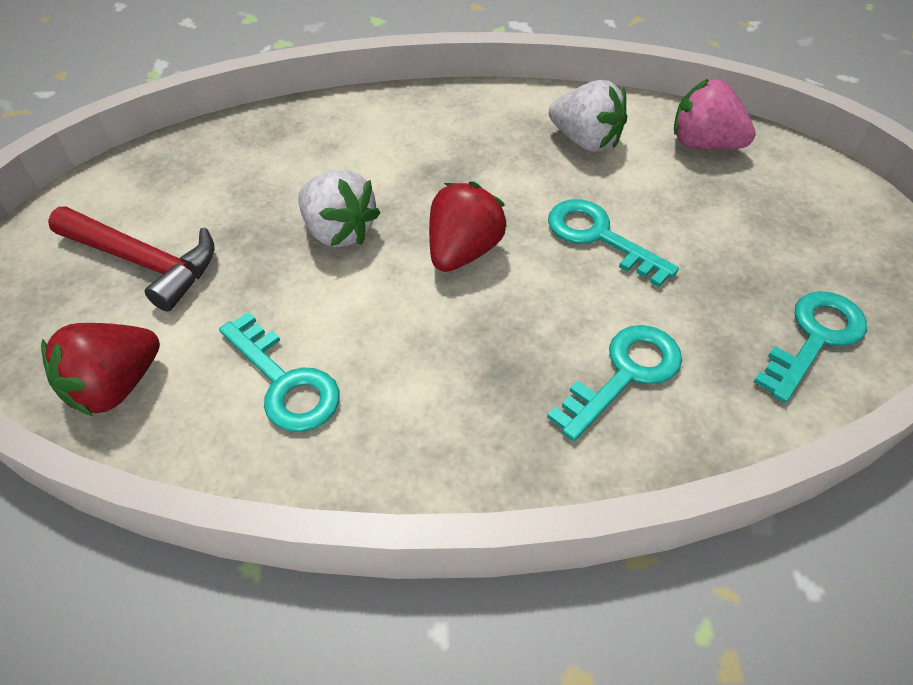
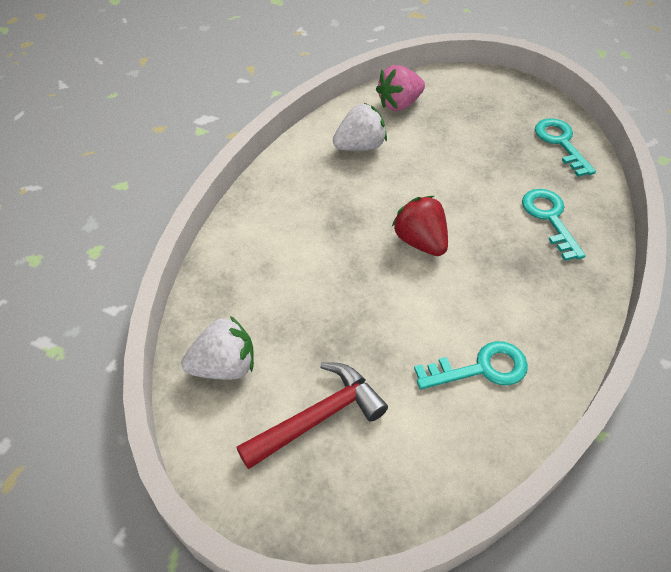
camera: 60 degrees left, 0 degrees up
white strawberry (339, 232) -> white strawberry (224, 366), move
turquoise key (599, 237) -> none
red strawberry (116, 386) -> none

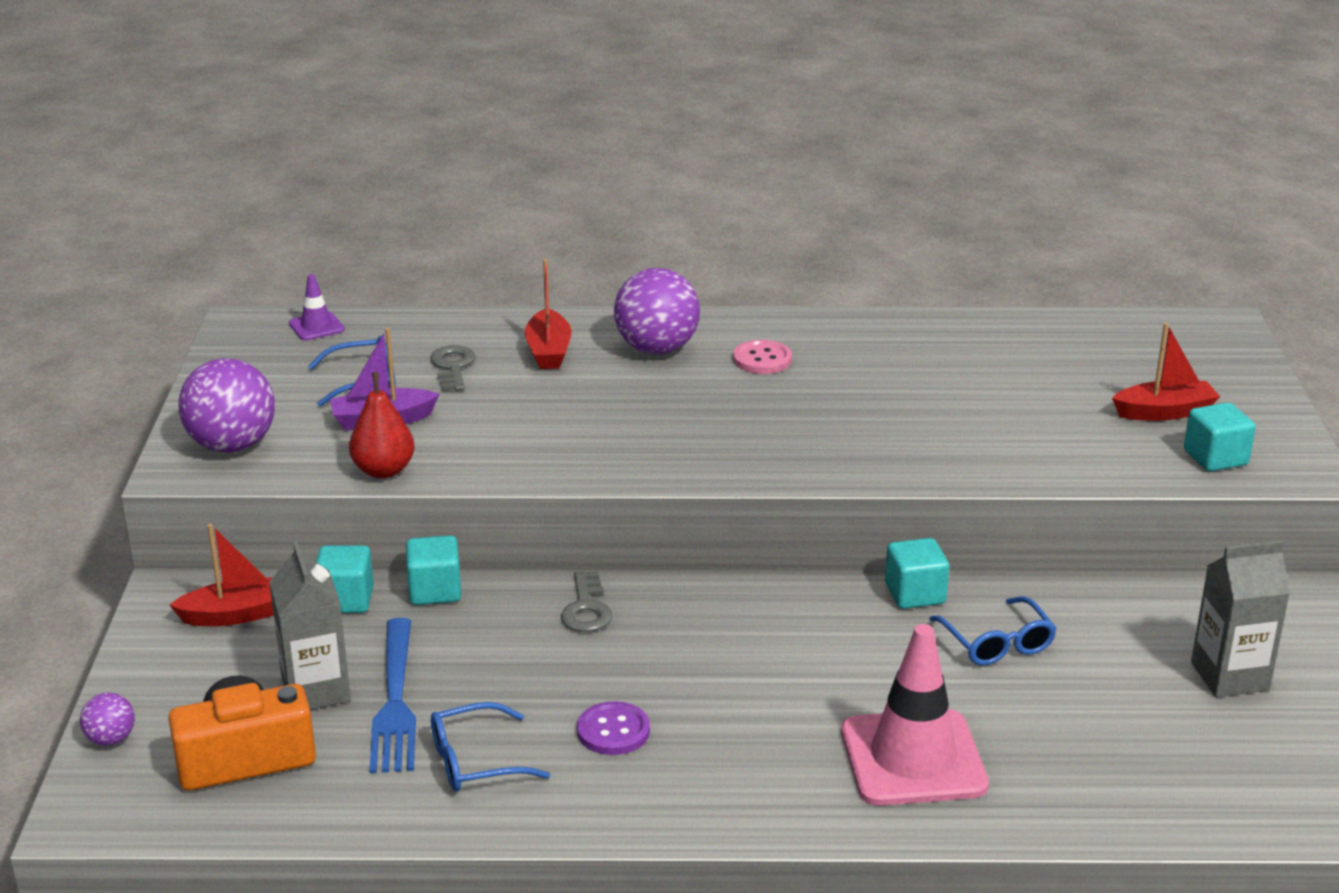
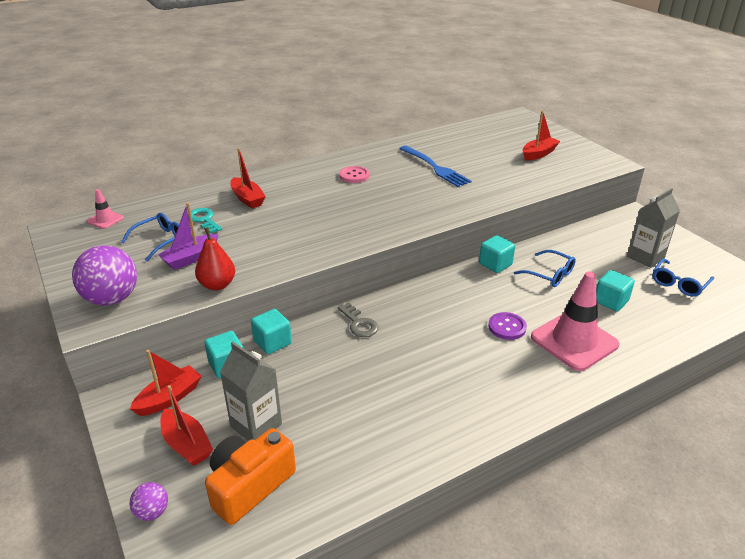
camera: 30 degrees left, 5 degrees up
purple ball (657, 349) -> none
purple traffic cone (316, 327) -> pink traffic cone (105, 219)
grey key (453, 367) -> turquoise key (204, 220)
turquoise cube (1215, 458) -> turquoise cube (611, 301), move
blue fork (395, 701) -> blue fork (435, 167), move
purple button (613, 731) -> purple button (507, 327), move
blue glasses (475, 761) -> blue glasses (679, 283), move
none -> red boat (186, 444)

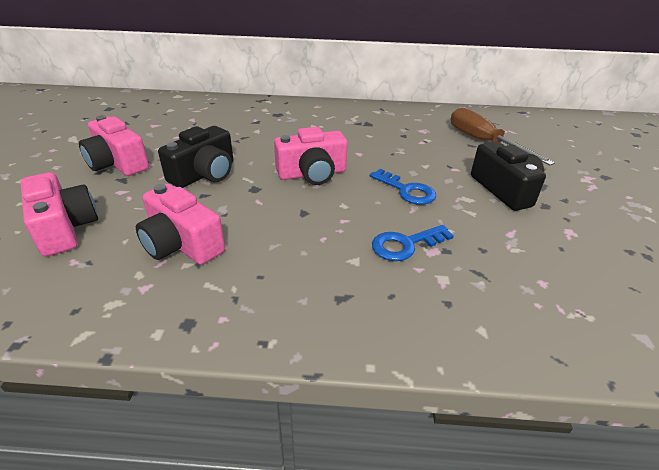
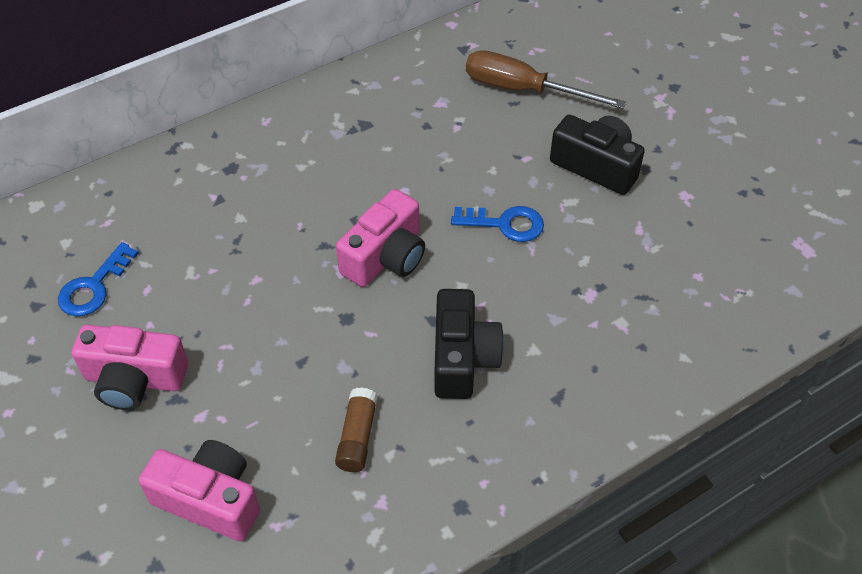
camera: 35 degrees left, 15 degrees up
black camera (204, 174) -> black camera (462, 358), move
pink camera (181, 244) -> brown glue stick (357, 436)
blue key (405, 245) -> blue key (94, 287), move

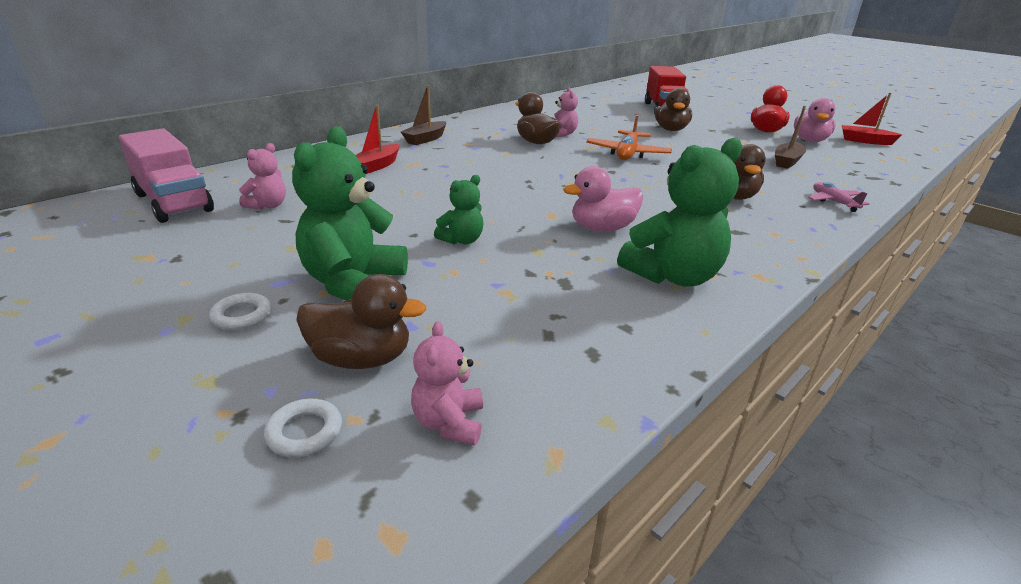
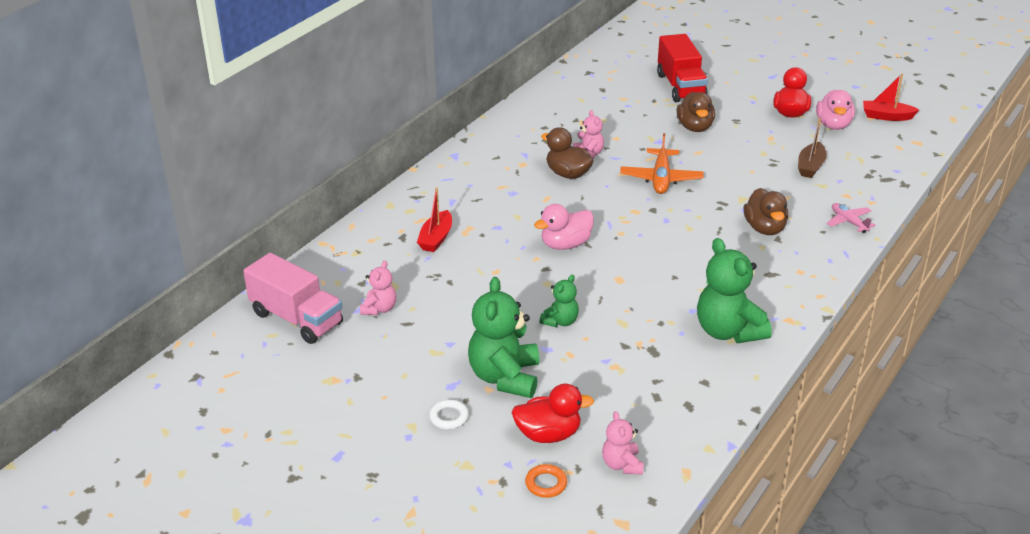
camera: 10 degrees left, 5 degrees up
brown boat (425, 139) -> none
green teddy bear (673, 276) -> green teddy bear (728, 331), 105 degrees clockwise
pink duck (602, 228) -> pink duck (565, 244), move
brown duck (362, 358) -> red duck (548, 434)
white ring (304, 432) -> orange ring (546, 484)

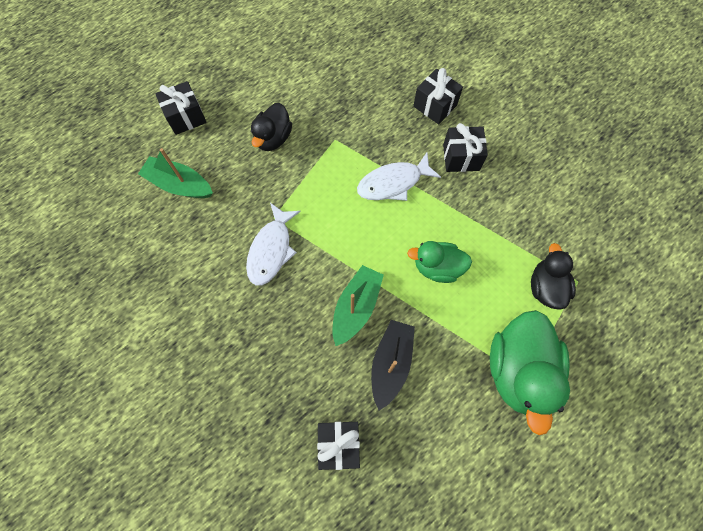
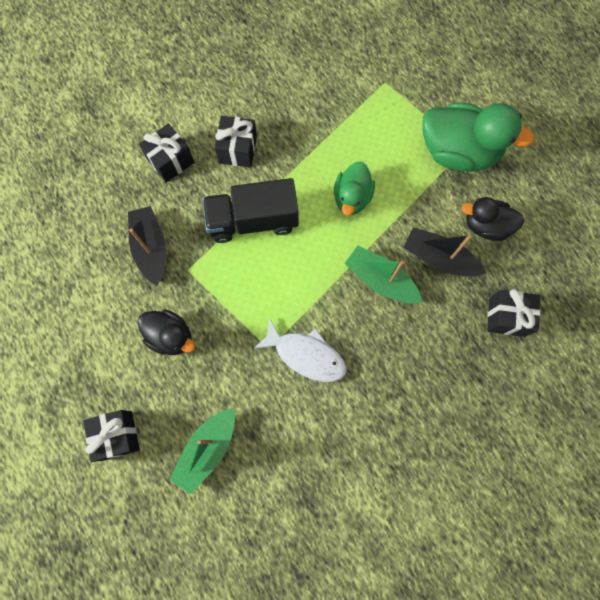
camera: 80 degrees left, 5 degrees up
white fish (393, 183) -> black truck (253, 220)
black duck (545, 287) -> black duck (486, 226), move
none -> black boat (151, 248)

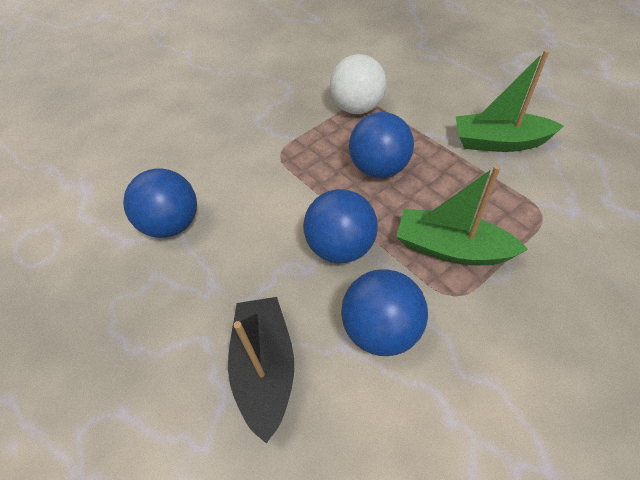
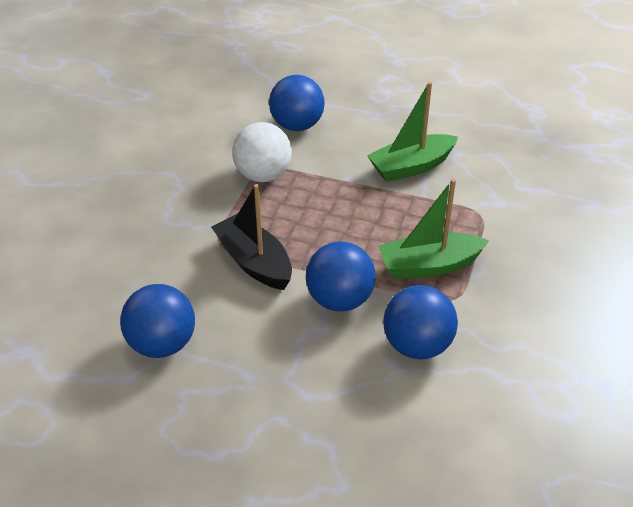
camera: 35 degrees left, 10 degrees down
blue ball (379, 168) -> blue ball (297, 126), move
black boat (265, 368) -> black boat (254, 262), move

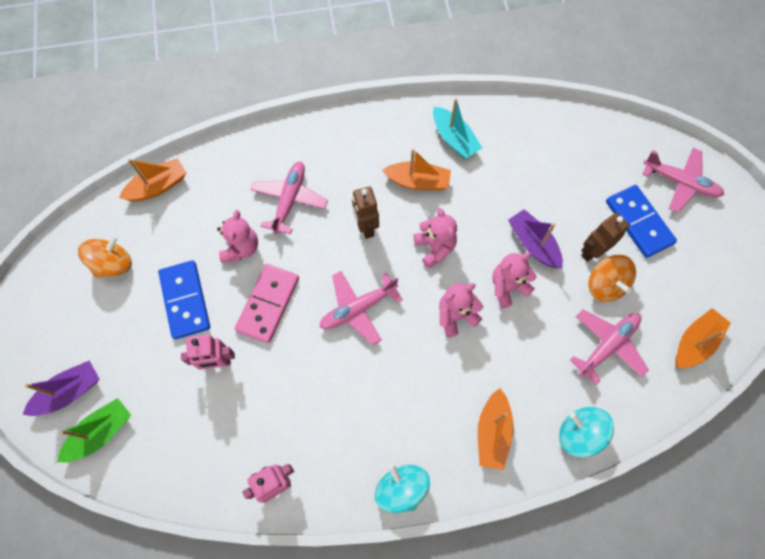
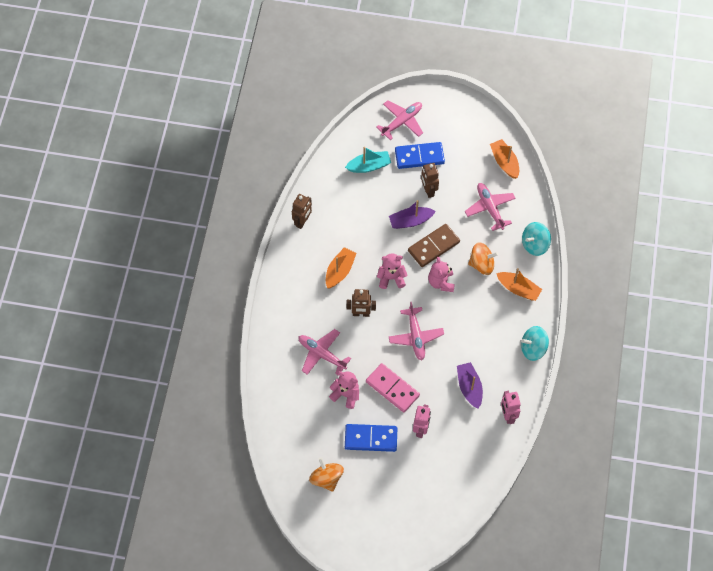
camera: 70 degrees left, 5 degrees down
turquoise boat (454, 139) -> turquoise boat (369, 166), move
orange boat (158, 186) -> none
pink teddy bear (508, 287) -> brown domino (433, 246)
orange spinning top (605, 285) -> orange spinning top (482, 264), move
purple boat (69, 392) -> purple boat (469, 387), move
green boat (101, 433) -> none
none -> brown robot (302, 221)

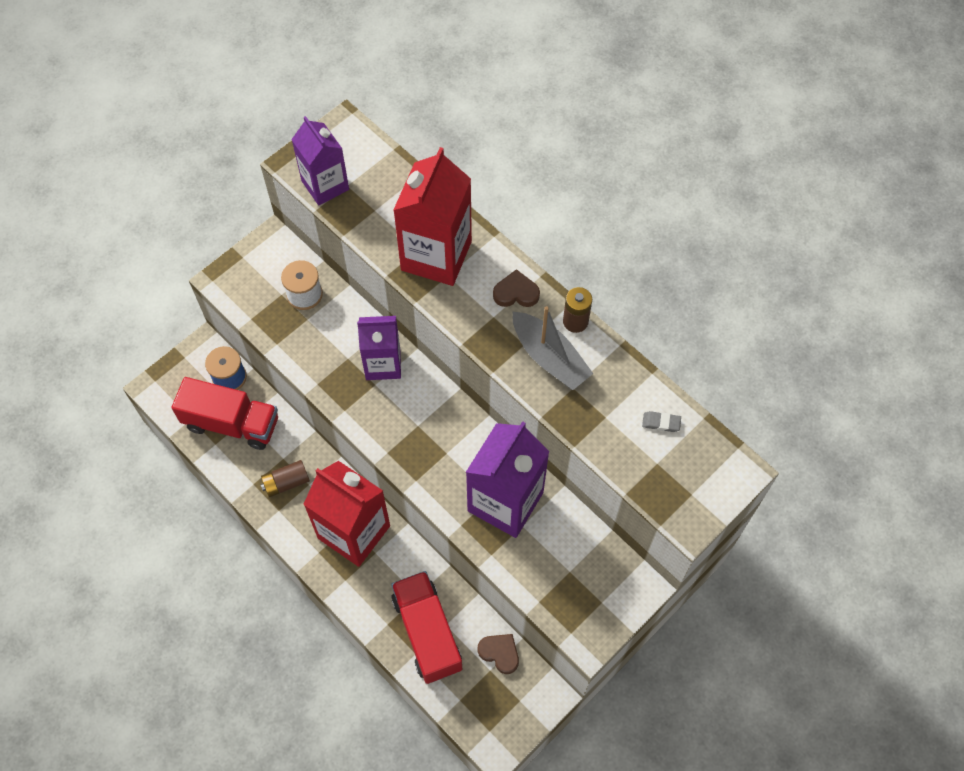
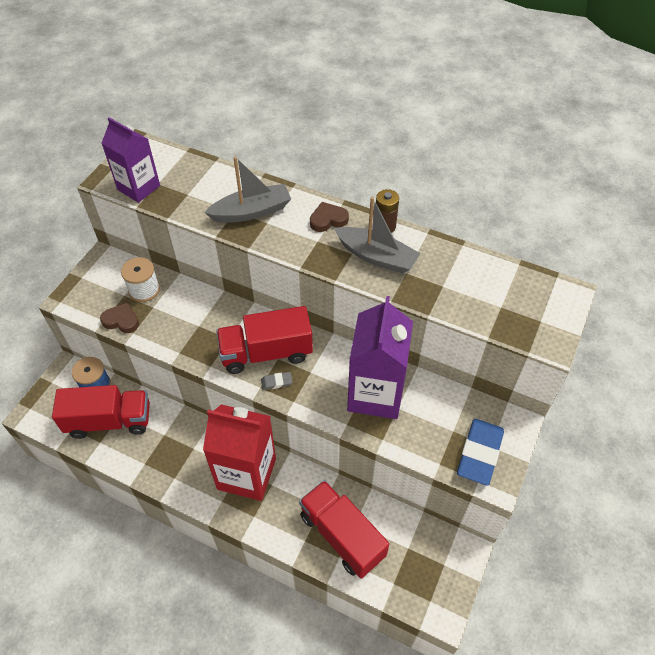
camera: 20 degrees left, 10 degrees down
red carton (436, 255) -> grey boat (251, 211)
purple carton (383, 364) -> none
grey eraser (661, 423) -> grey eraser (276, 382), move
brown battery (286, 482) -> none
brown heart (500, 653) -> brown heart (121, 320), move
none -> red truck (266, 353)
none -> blue eraser (479, 453)

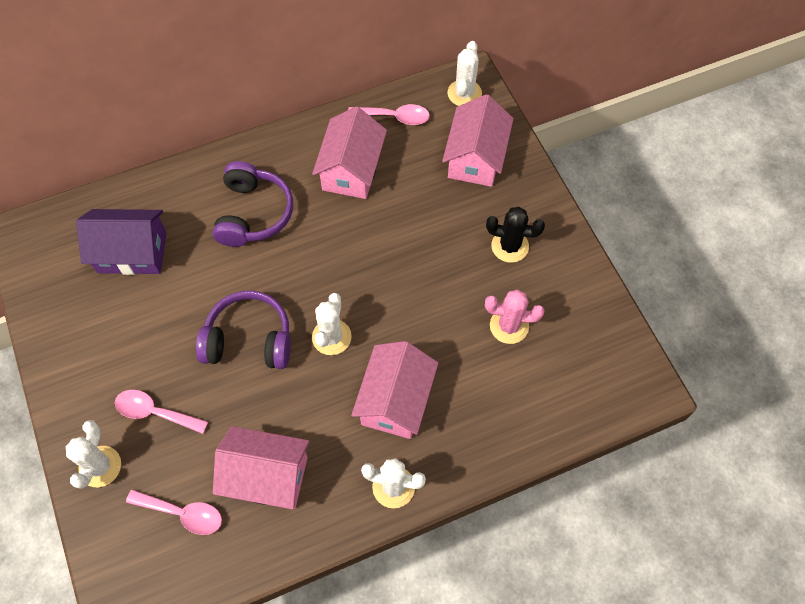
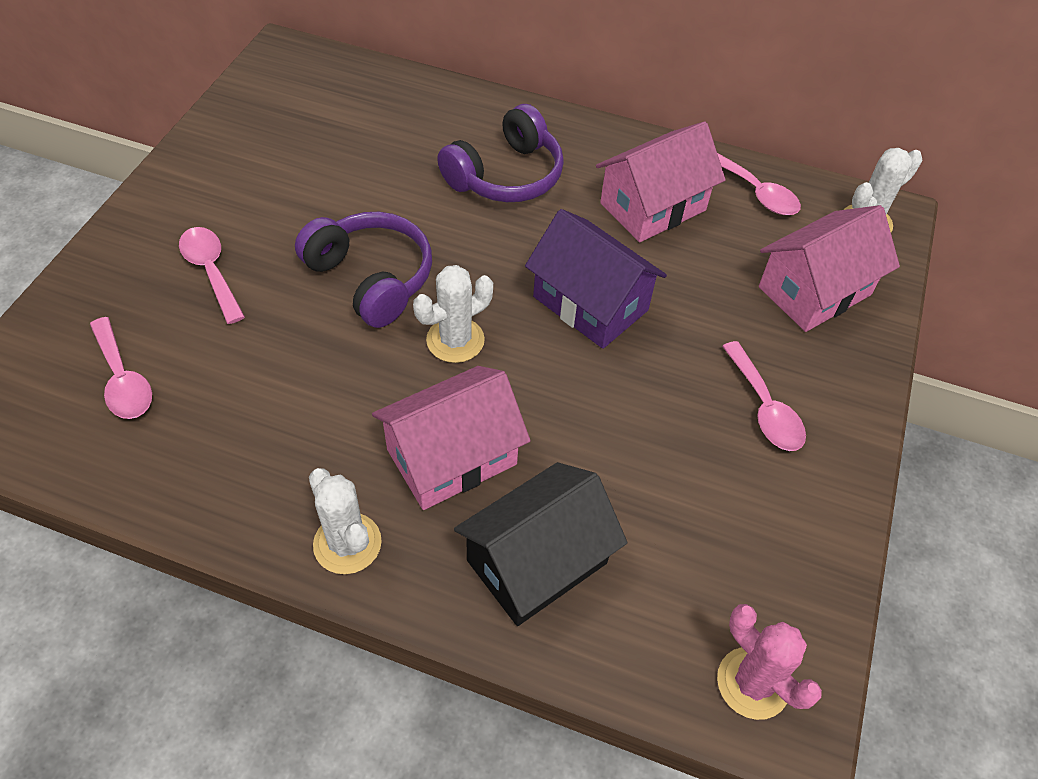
camera: 40 degrees right, 10 degrees down
black cactus (510, 246) -> pink spoon (764, 407)
purple house (132, 252) -> purple house (590, 303), move
pink cactus (509, 326) -> pink cactus (752, 683), move
white cactus (100, 466) -> none
pink house (267, 476) -> none
none -> black house (537, 561)

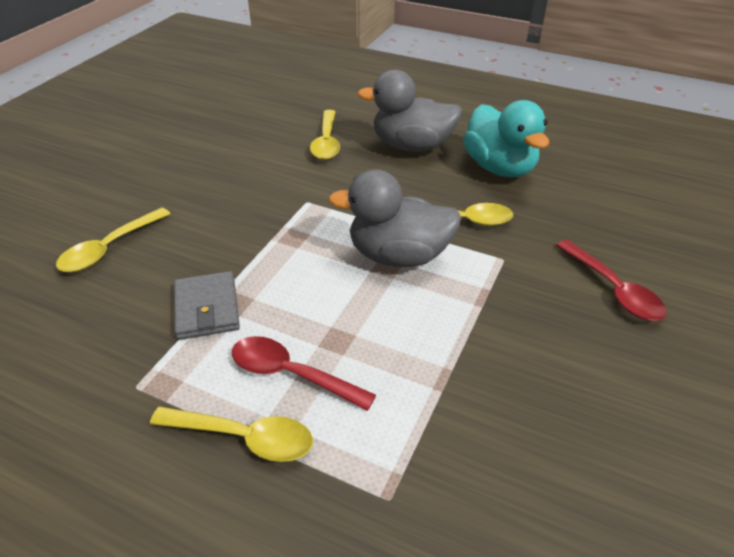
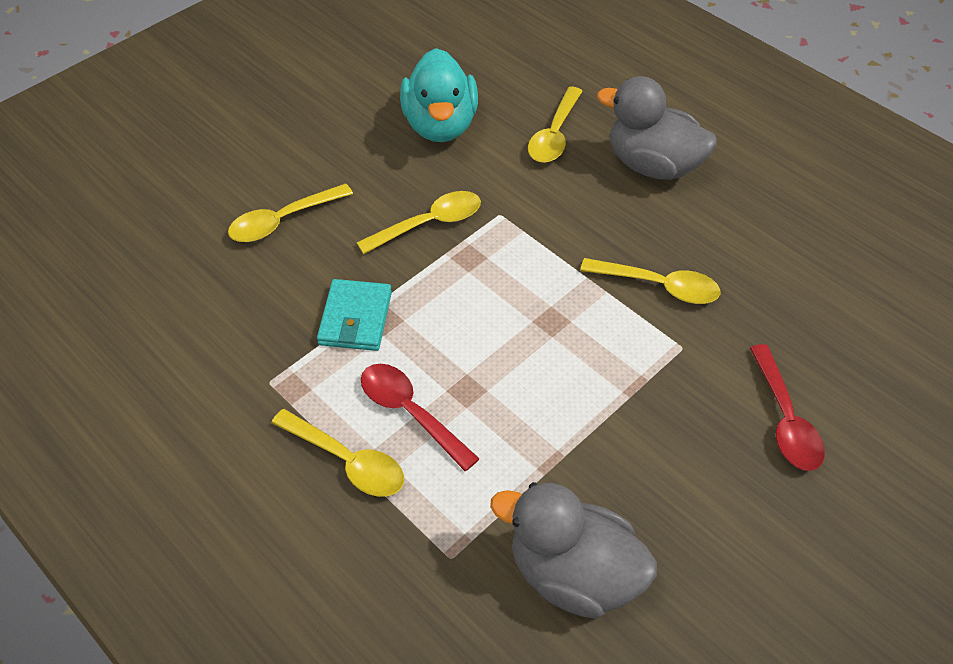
camera: 20 degrees right, 10 degrees up
turquoise duck (499, 168) -> turquoise duck (440, 125), move
grey duck (398, 256) -> grey duck (573, 574), move
grey wallet (207, 308) -> turquoise wallet (355, 318)
none -> yellow spoon (429, 224)

